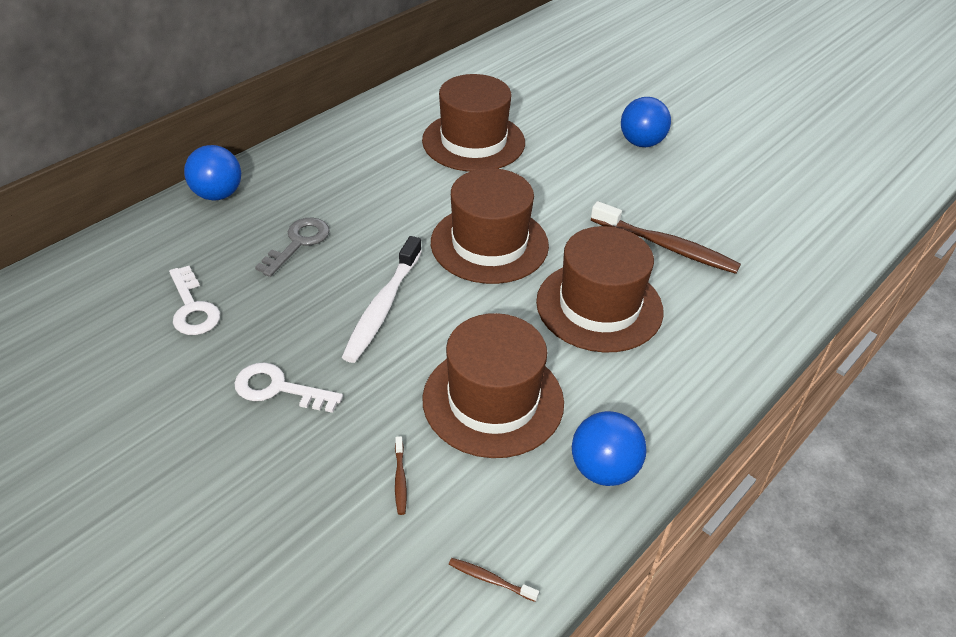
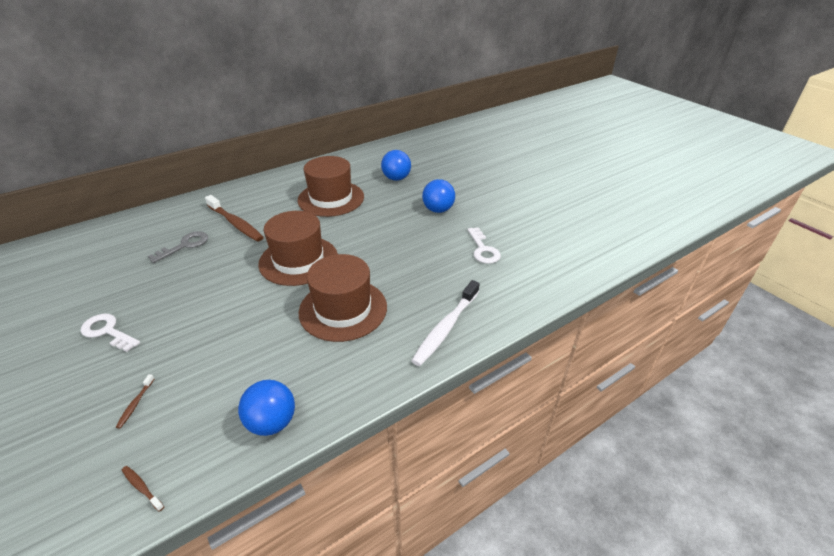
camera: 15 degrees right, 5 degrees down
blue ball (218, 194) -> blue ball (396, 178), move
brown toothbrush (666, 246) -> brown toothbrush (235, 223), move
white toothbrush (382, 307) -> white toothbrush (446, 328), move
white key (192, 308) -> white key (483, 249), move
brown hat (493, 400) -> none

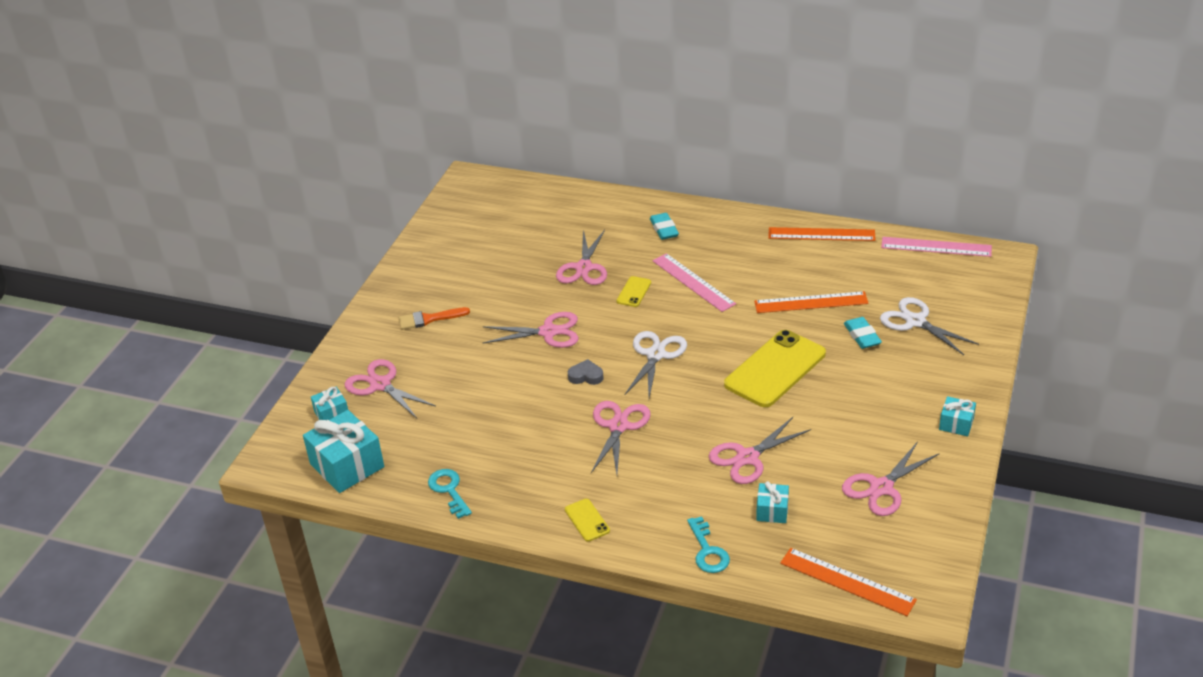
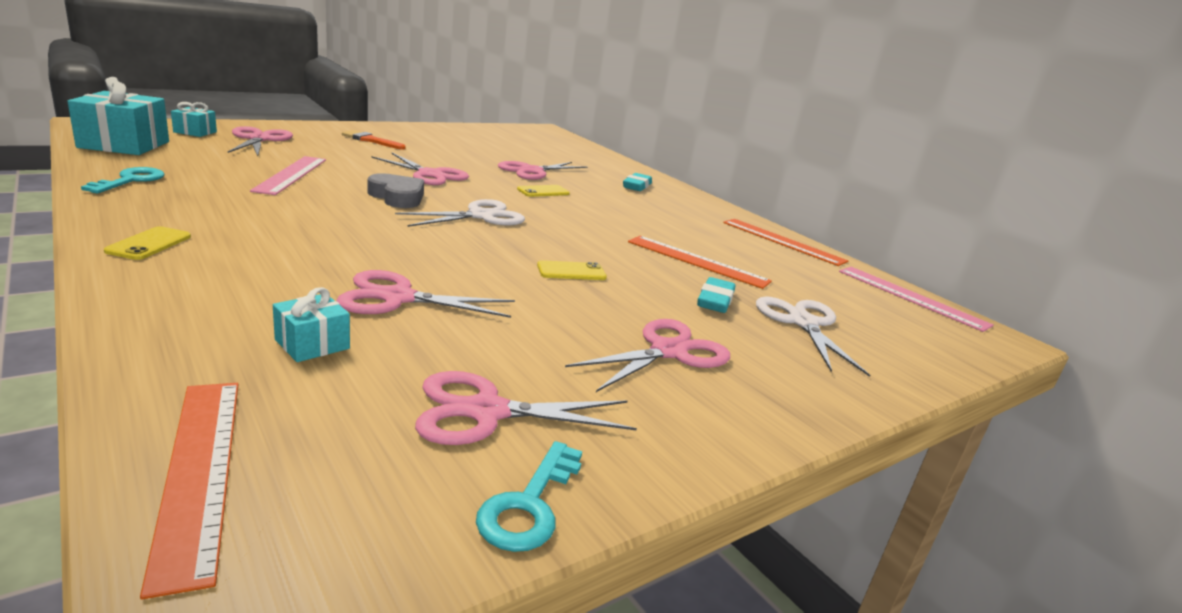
camera: 30 degrees right, 15 degrees down
pink ruler (693, 282) -> pink ruler (291, 174), move
yellow phone (775, 369) -> yellow phone (571, 271), x0.44
grey heart (586, 376) -> grey heart (397, 197), x1.52
turquoise gift (956, 424) -> none
pink scissors (618, 426) -> pink scissors (668, 352), move
turquoise key (708, 551) -> turquoise key (529, 505), move

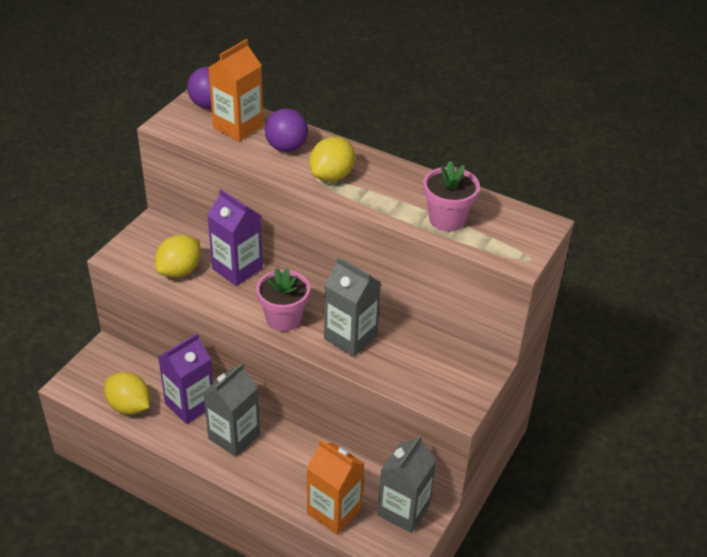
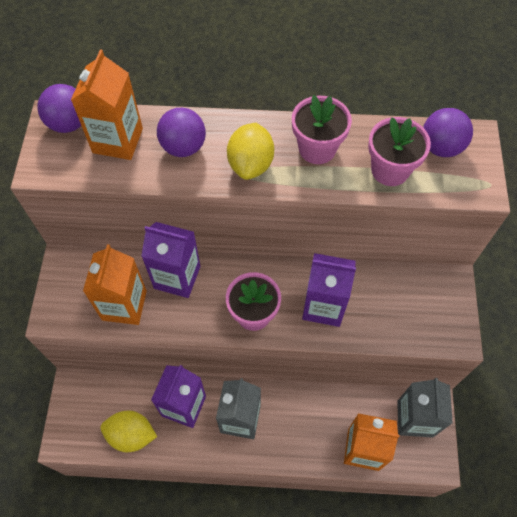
camera: 25 degrees left, 20 degrees up
yellow lemon (179, 271) -> orange carton (124, 305)
grey carton (350, 337) -> purple carton (323, 306)
none -> pink flower pot (317, 148)
none -> purple ball (440, 147)

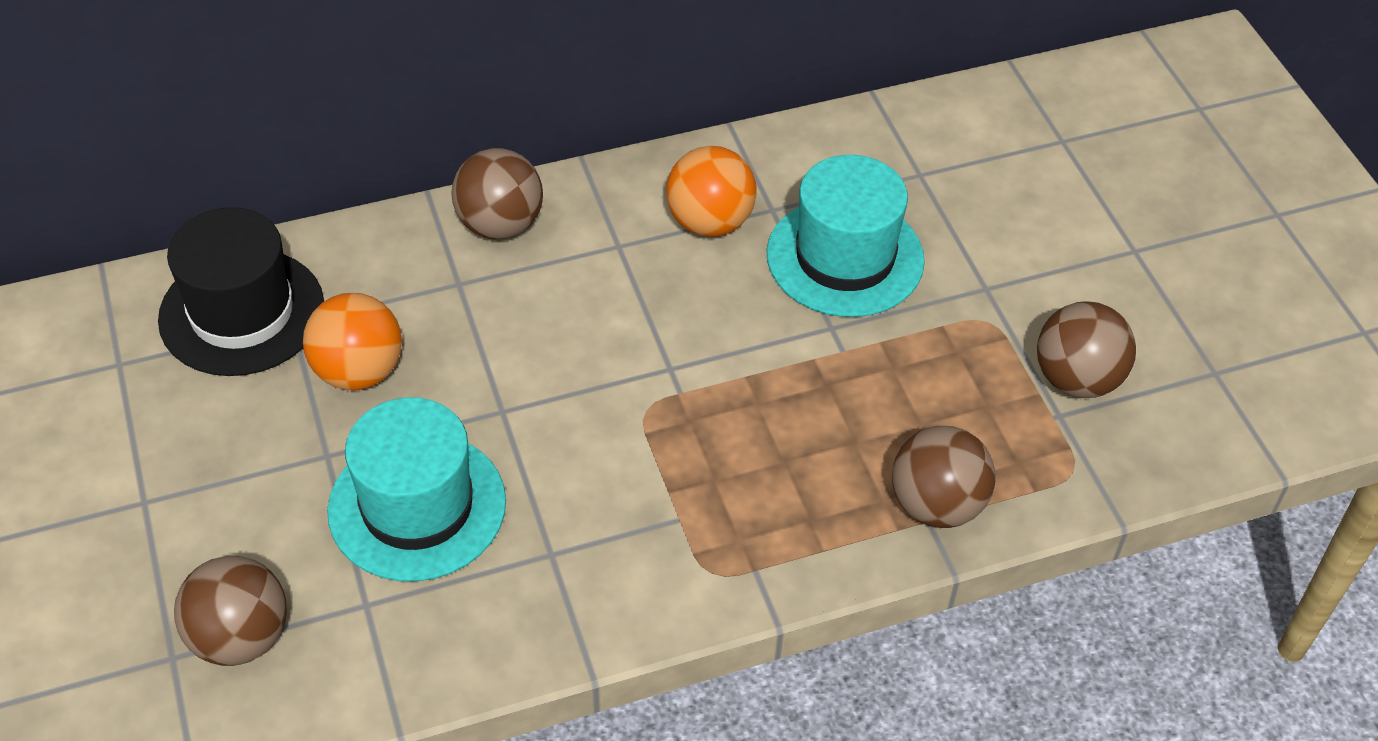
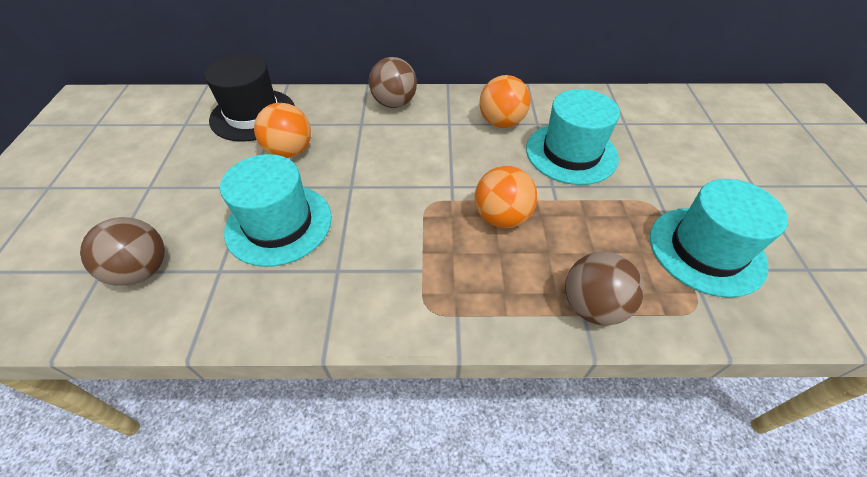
camera: 20 degrees right, 0 degrees up
brown ball (1077, 379) -> turquoise hat (706, 250)
none -> orange ball (501, 217)

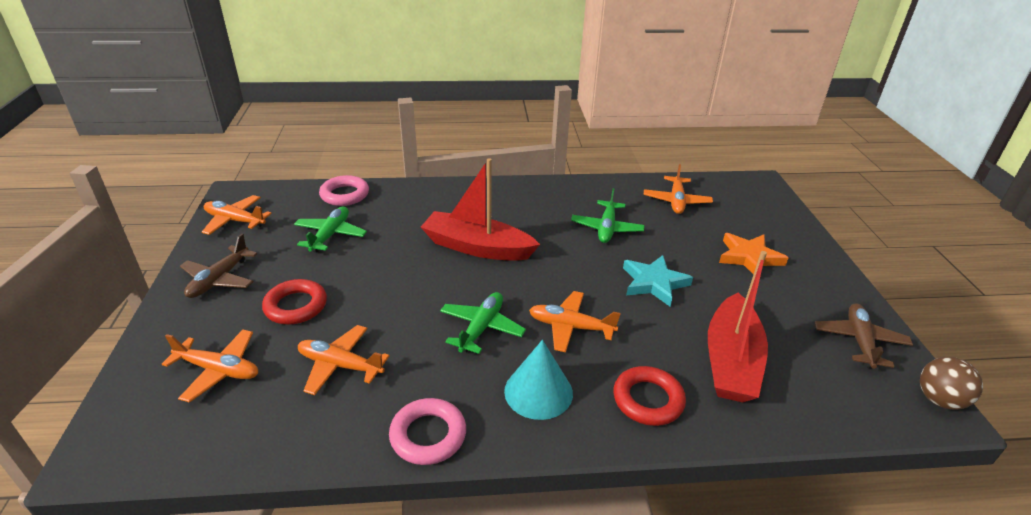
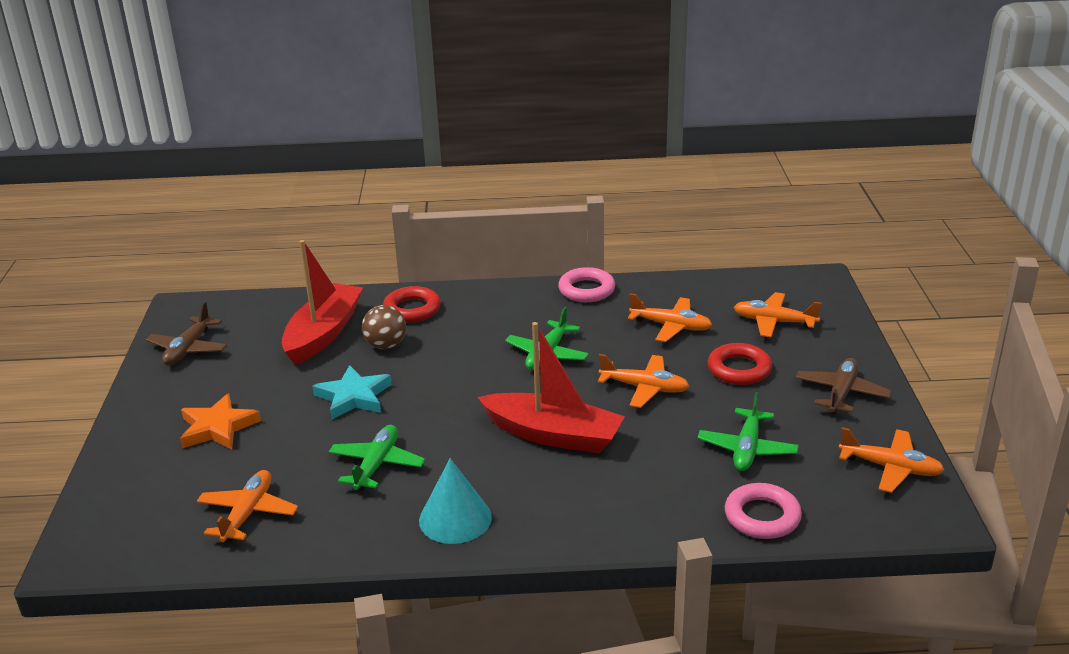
camera: 175 degrees left, 5 degrees down
orange plane (570, 327) -> orange plane (644, 388), move
turquoise cone (538, 392) -> turquoise cone (455, 518), move
brown ball (939, 400) -> brown ball (386, 345), move

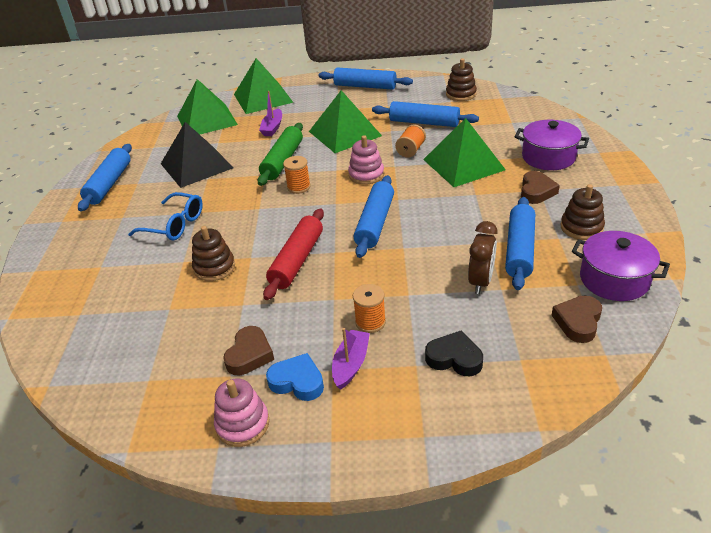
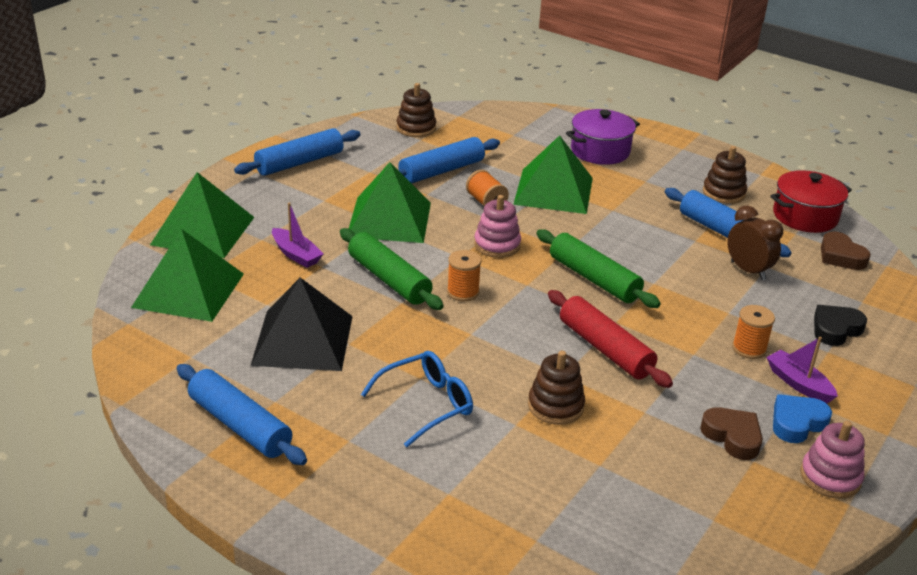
camera: 60 degrees left, 5 degrees down
brown heart (536, 191) -> none
blue rolling pin (375, 223) -> green rolling pin (594, 279)
purple pot (614, 279) -> red pot (805, 216)

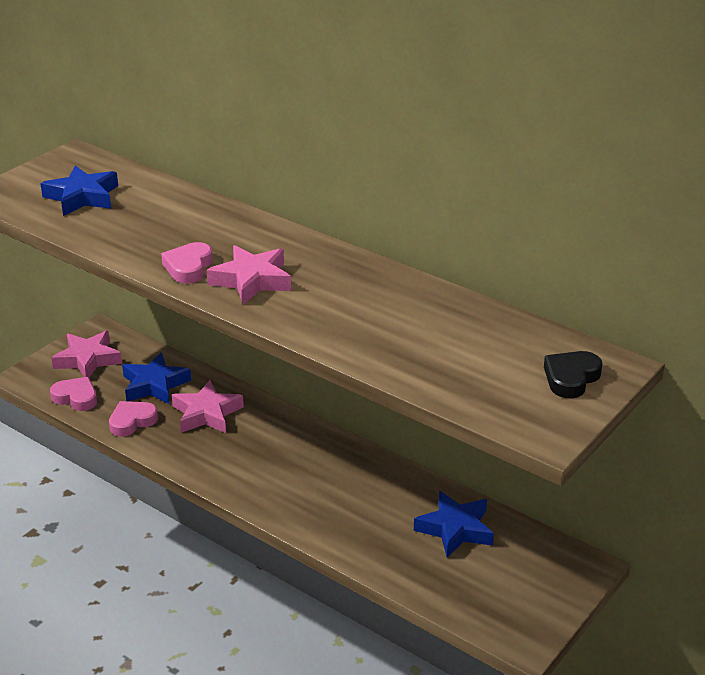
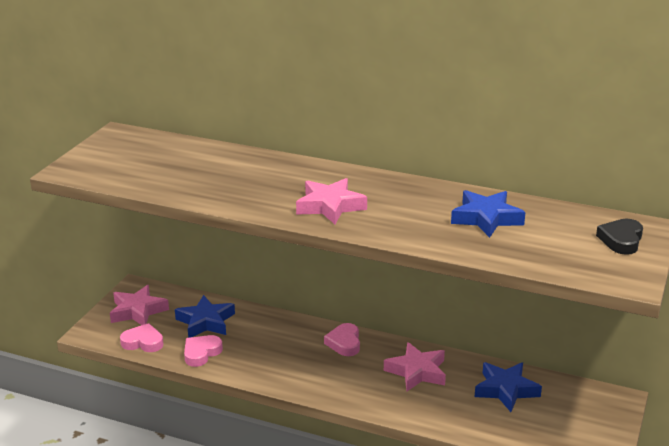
camera: 15 degrees left, 5 degrees down
blue star (82, 197) -> blue star (486, 218), move
pink heart (188, 267) -> pink heart (344, 343), move
pink star (206, 413) -> pink star (417, 371), move

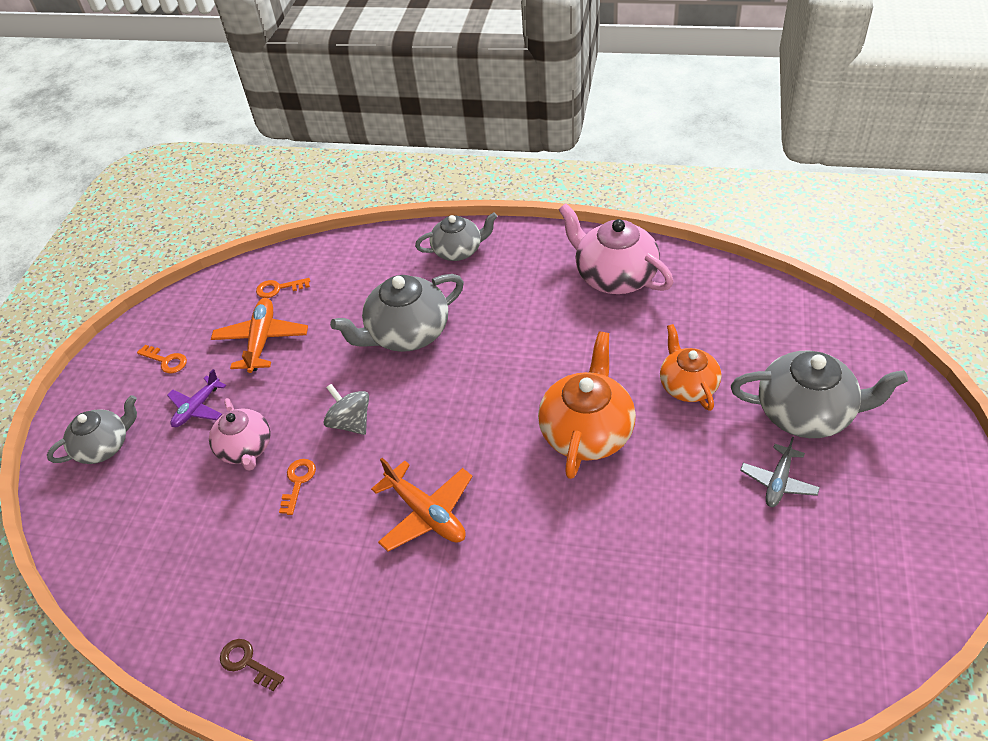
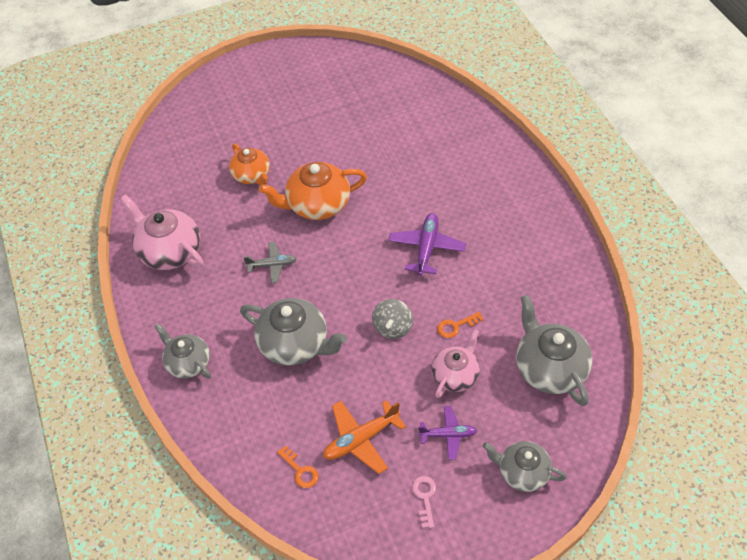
camera: 125 degrees left, 5 degrees up
pink teapot (614, 276) -> pink teapot (169, 251), 120 degrees clockwise
orange teapot (687, 385) -> orange teapot (252, 175), 75 degrees counterclockwise
orange key (166, 361) -> pink key (425, 497)
grey teapot (806, 413) -> grey teapot (549, 368), move
grey plane (778, 482) -> grey plane (272, 265), move
orange plane (426, 513) -> purple plane (426, 248)
brown key (247, 662) -> none

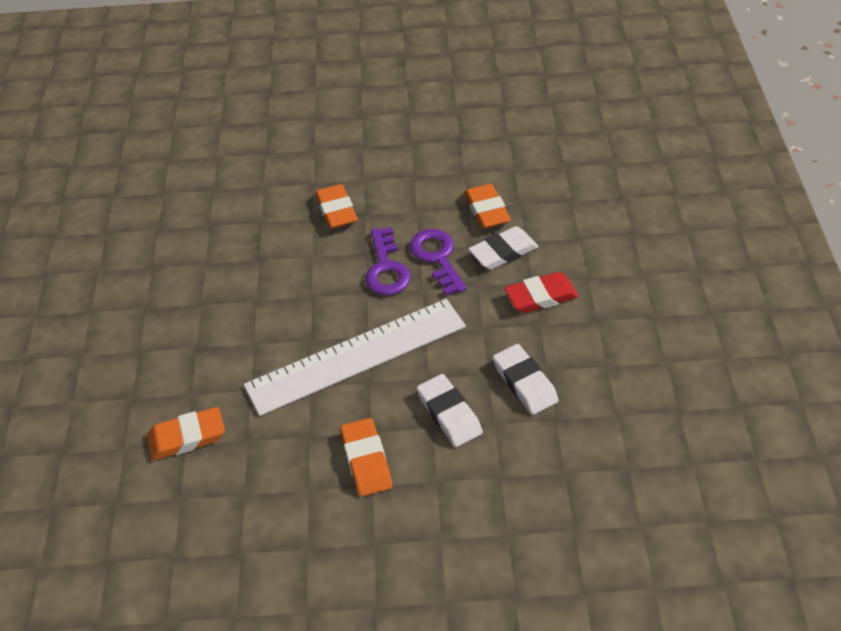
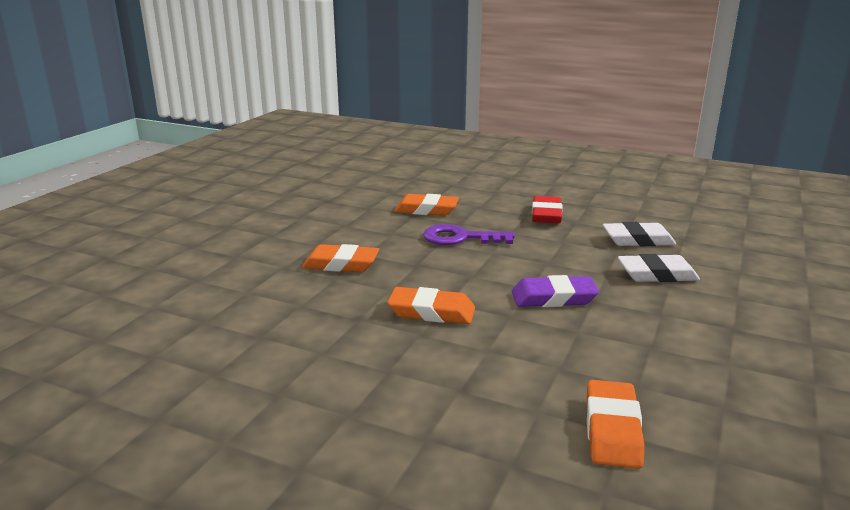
camera: 65 degrees left, 25 degrees down
white eraser (503, 252) -> none
purple key (386, 268) -> none
white ruler (356, 355) -> purple eraser (553, 298)
orange eraser (366, 460) -> orange eraser (431, 312), move

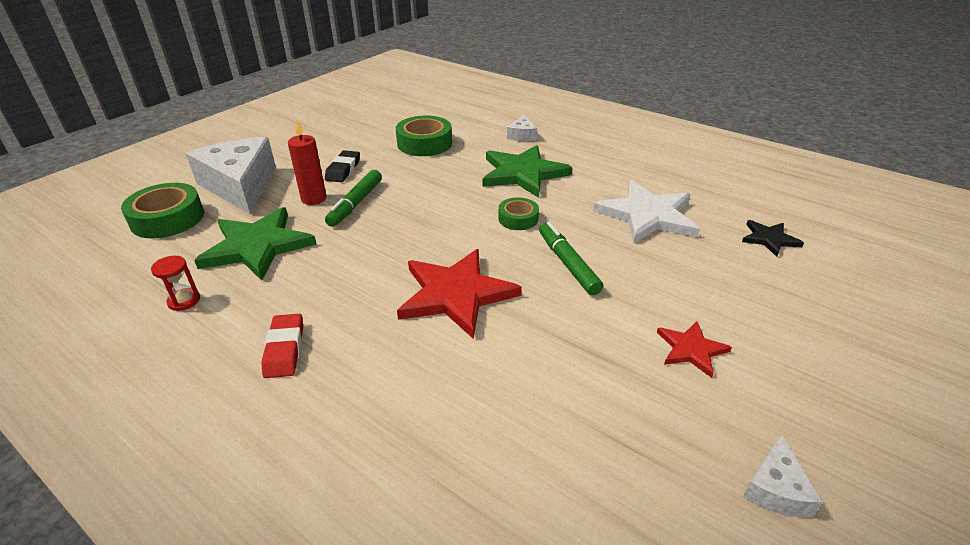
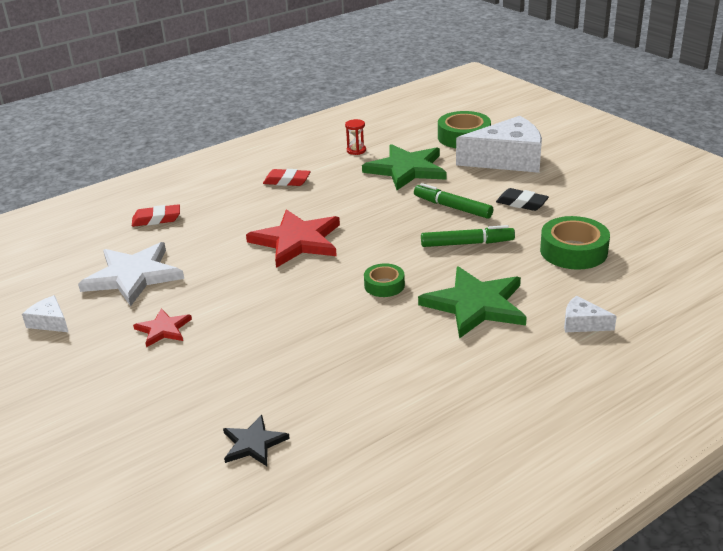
camera: 110 degrees right, 5 degrees down
red candle (314, 199) -> none
white star (647, 215) -> white star (133, 276), move
green marker (567, 264) -> green marker (467, 243), move
none -> red eraser (156, 219)

